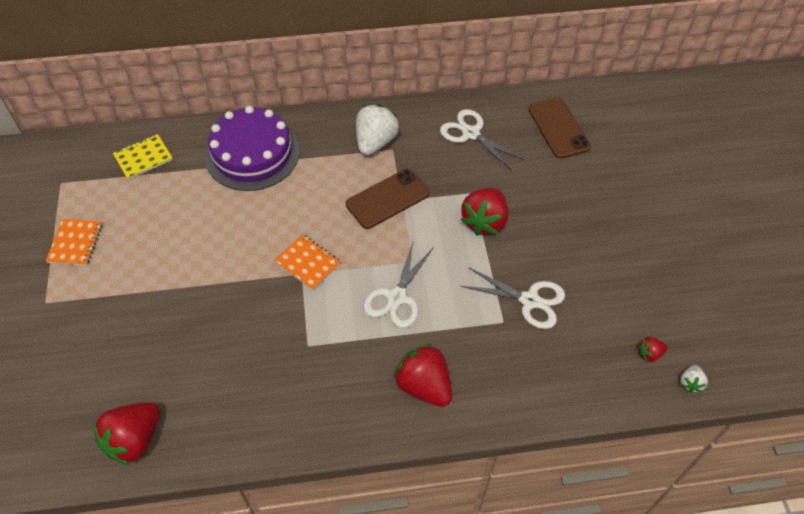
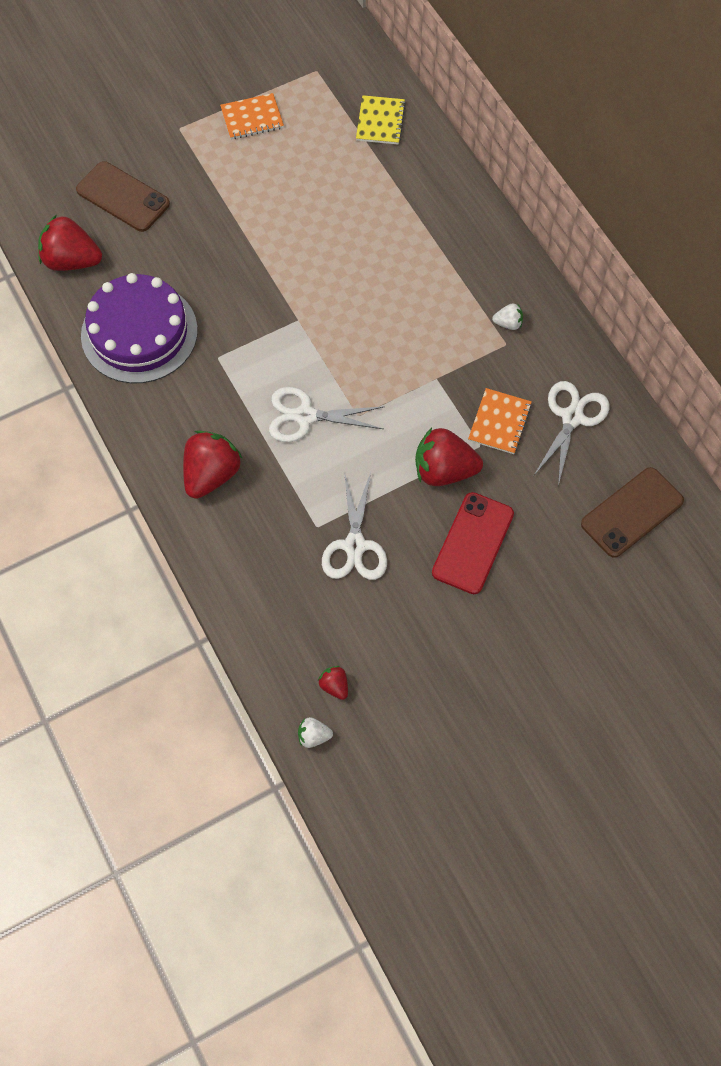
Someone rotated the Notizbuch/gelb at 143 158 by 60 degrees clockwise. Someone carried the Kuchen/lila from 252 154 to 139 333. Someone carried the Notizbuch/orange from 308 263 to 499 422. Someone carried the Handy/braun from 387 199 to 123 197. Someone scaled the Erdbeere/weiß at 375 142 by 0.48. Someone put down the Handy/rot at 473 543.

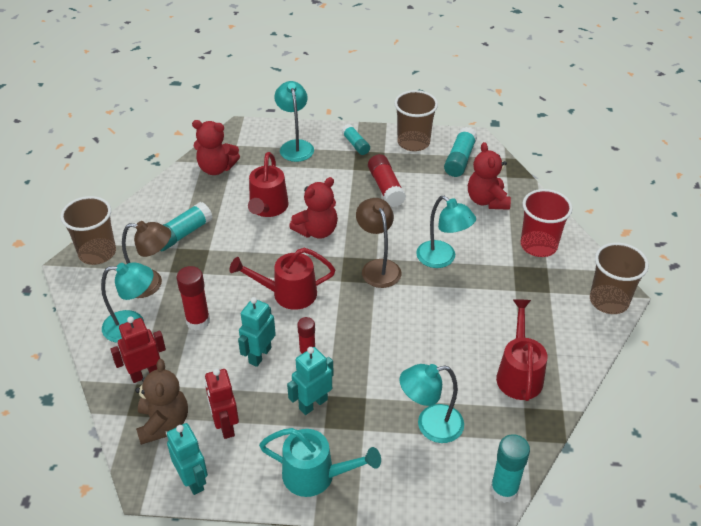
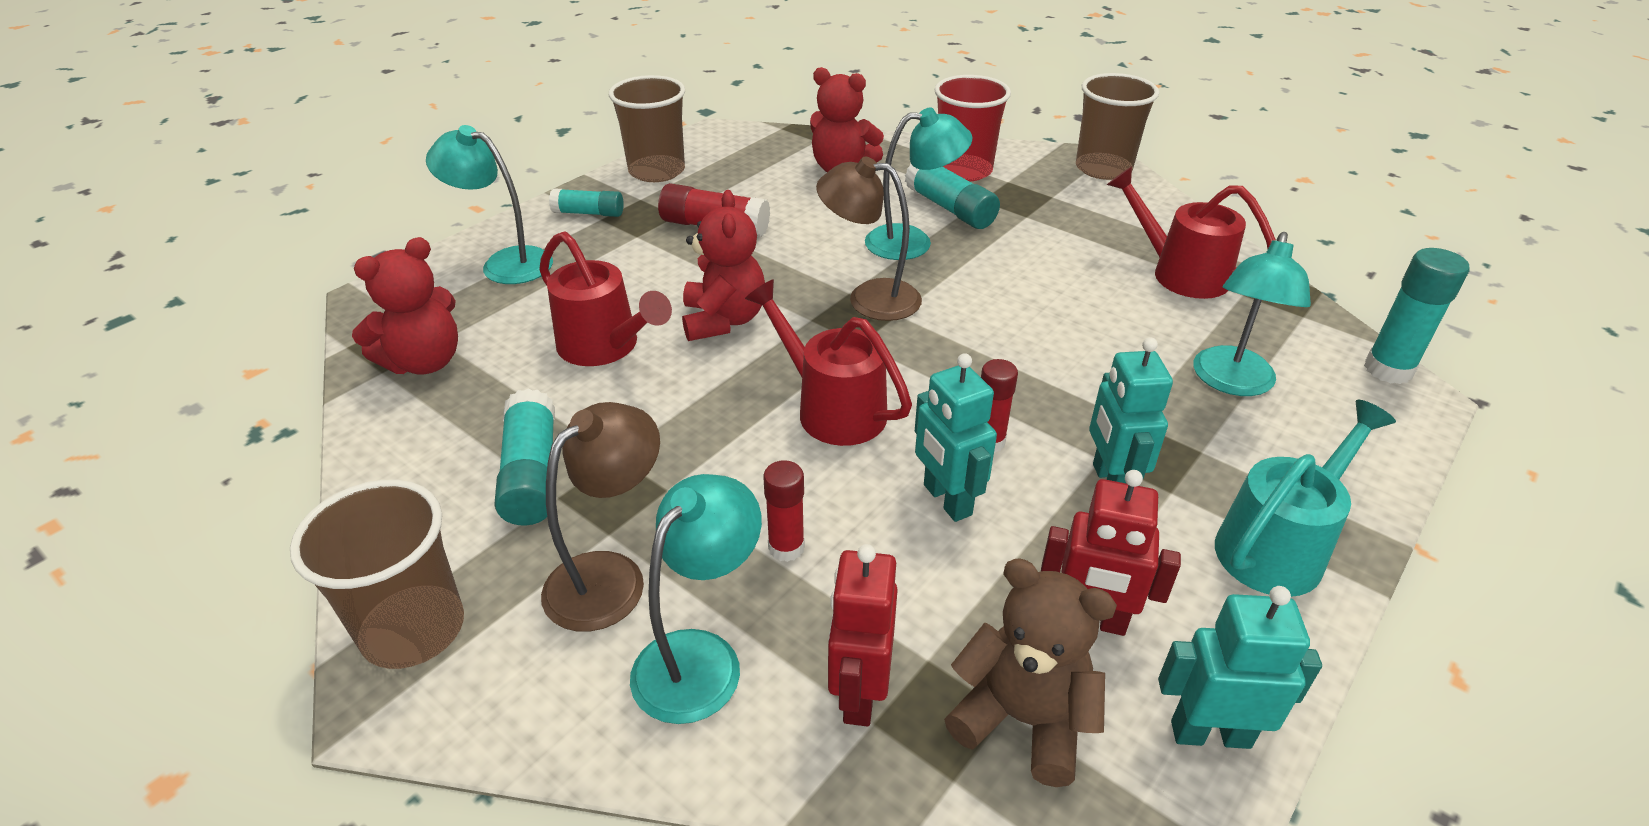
Someone scaled the Klebestift/rot at 198 321 by 0.66. Someone rotated the Gießkanne/rot at 287 294 by 105 degrees clockwise. Someone carried the Klebestift/türkis from 460 160 to 950 208.

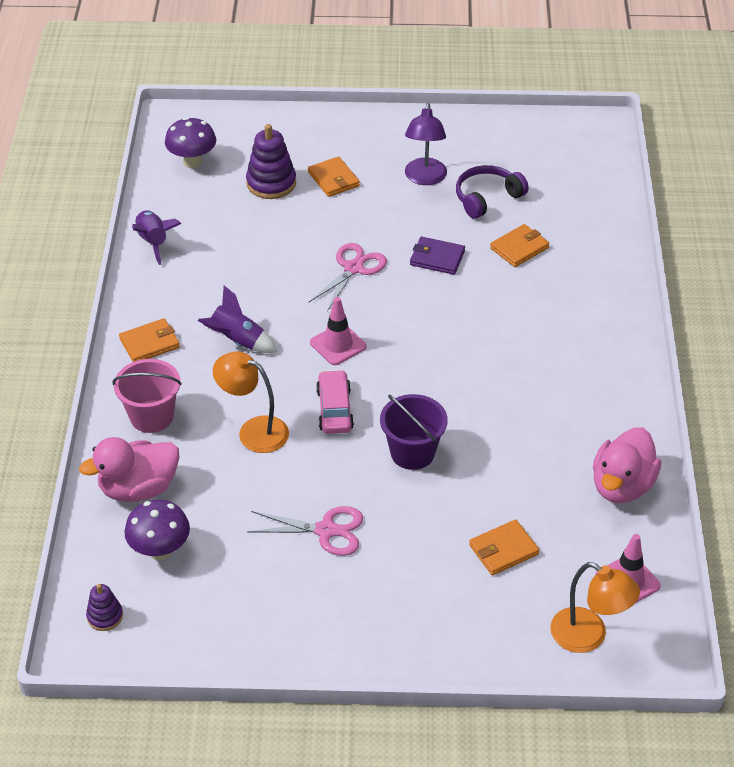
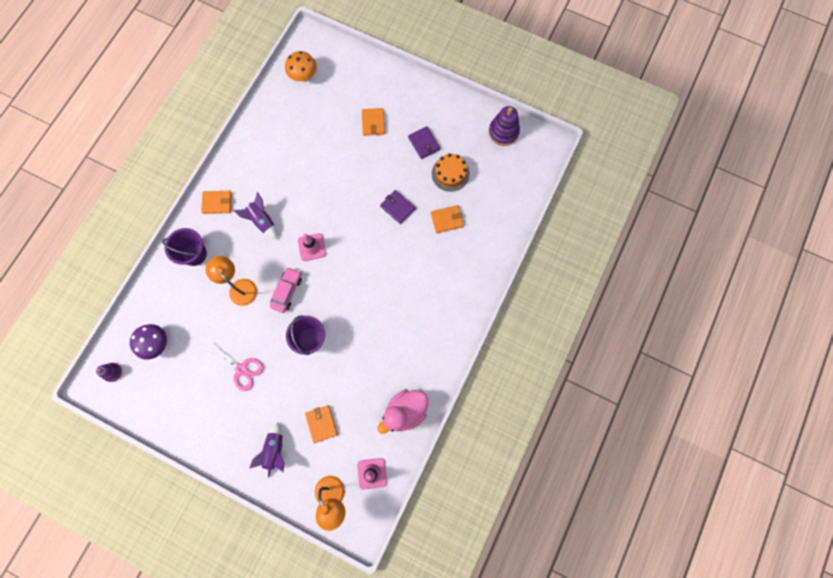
Someone took away the Ente/rosa at 138 488. Someone repainted the Eimer/rosa at 151 416, which became the Eimer/lila at 194 254. Someone carried the Rakete/lila from 153 242 to 275 450. Someone repainted the Pilz/lila at 192 162, which became the Pilz/orange at 303 77. Someone carried the Stapelspielzeug/lila from 271 183 to 503 132. Someone took away the Schere/rosa at 353 268. Someone swapped the Lampe/lila at 424 178 for the Geldbörse/lila at 424 143. Someone swapped the Kopfhörer/lila at 487 198 for the Kuchen/orange at 450 173. Someone rotated the Geldbörse/orange at 503 550 by 75 degrees clockwise.

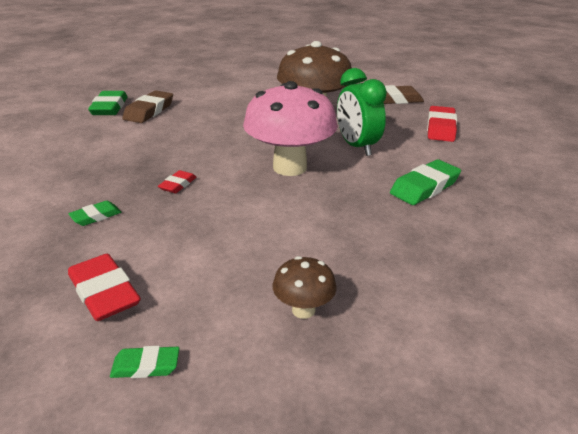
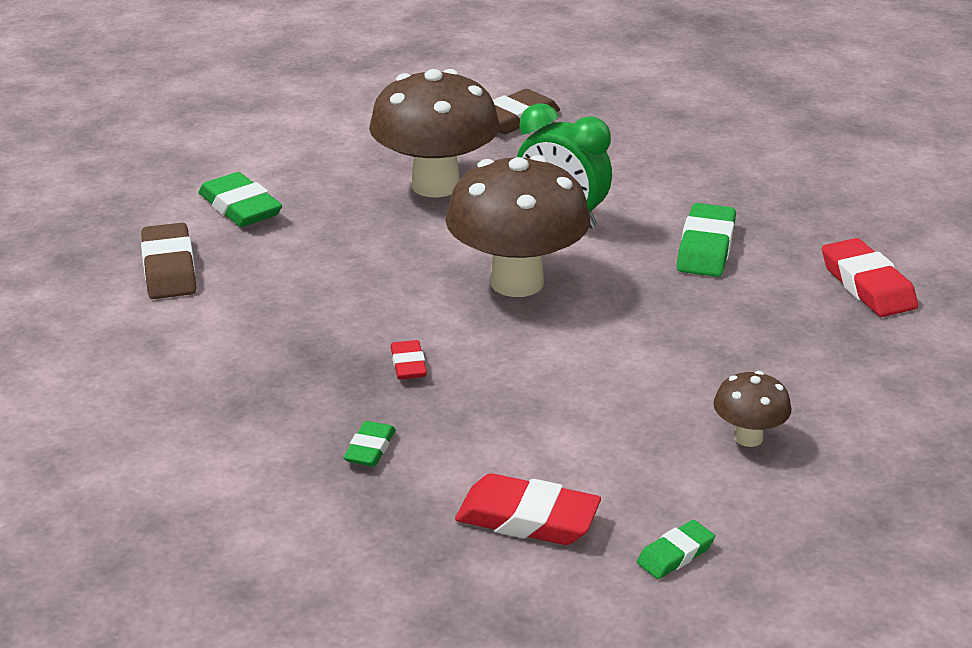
Someone carried the Radiergummi/grün from 109 107 to 240 207. Someone repainted the Pilz/rosa at 289 167, which became the Pilz/braun at 517 282. Someone carried the Radiergummi/rot from 441 128 to 867 285.

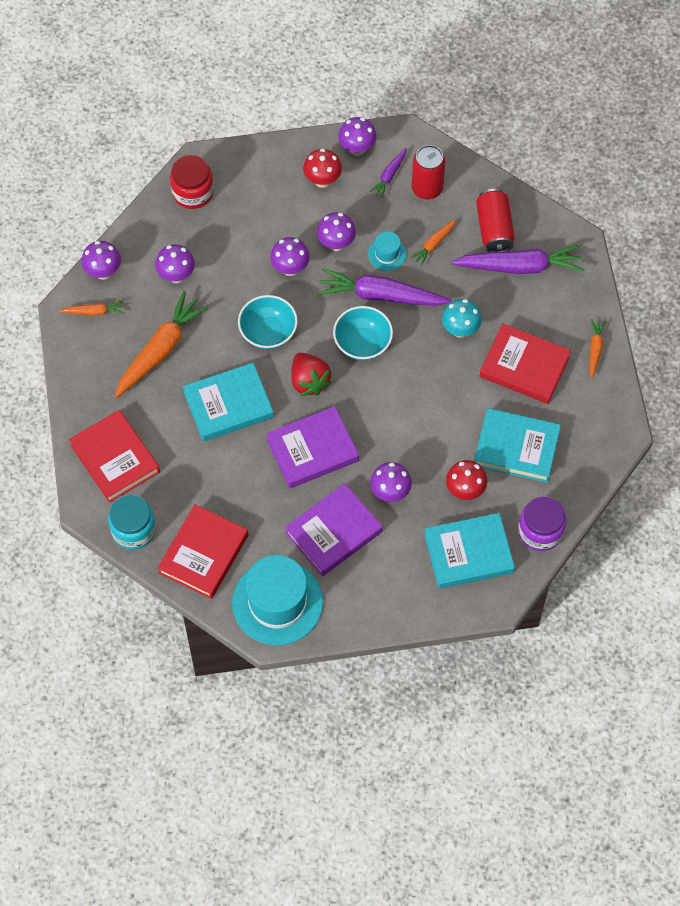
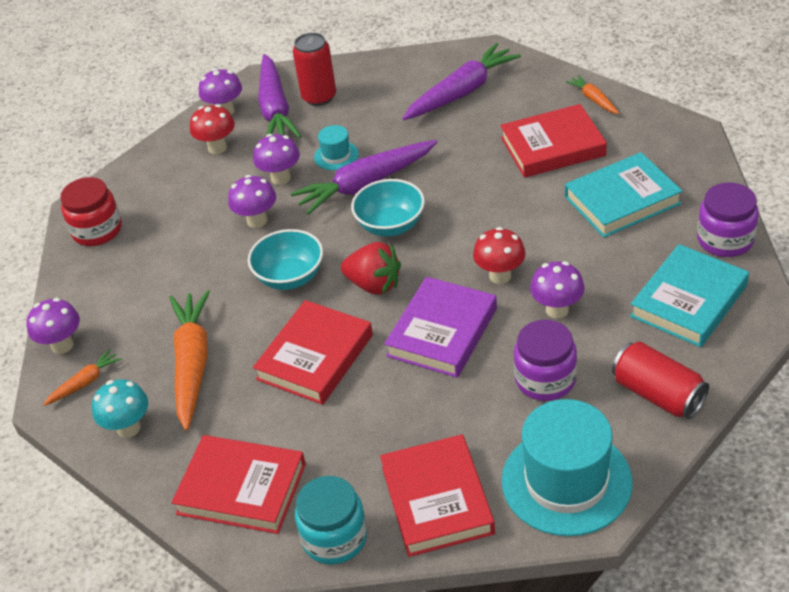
Someone took away the Pilz/lila at 176 275. Someone repainted the Buch/türkis at 228 405, which became the Buch/rot at 315 357. Someone swapped the Buch/lila at 333 532 for the Einmachglas/lila at 545 379. Someone scaled the Karotte/lila at 389 175 by 2.05. Someone took away the Karotte/orange at 434 244. Someone carried the Pilz/türkis from 460 330 to 128 428. Someone carried the Pilz/rot from 465 490 to 500 276. Someone carried the Dose/rot from 494 229 to 658 394.

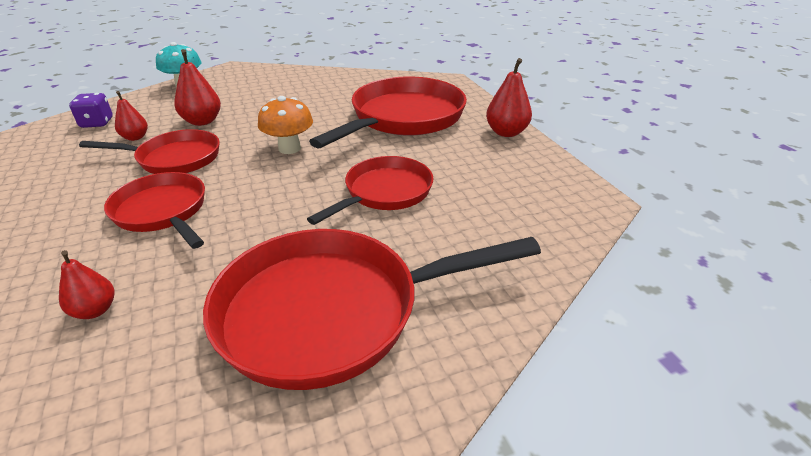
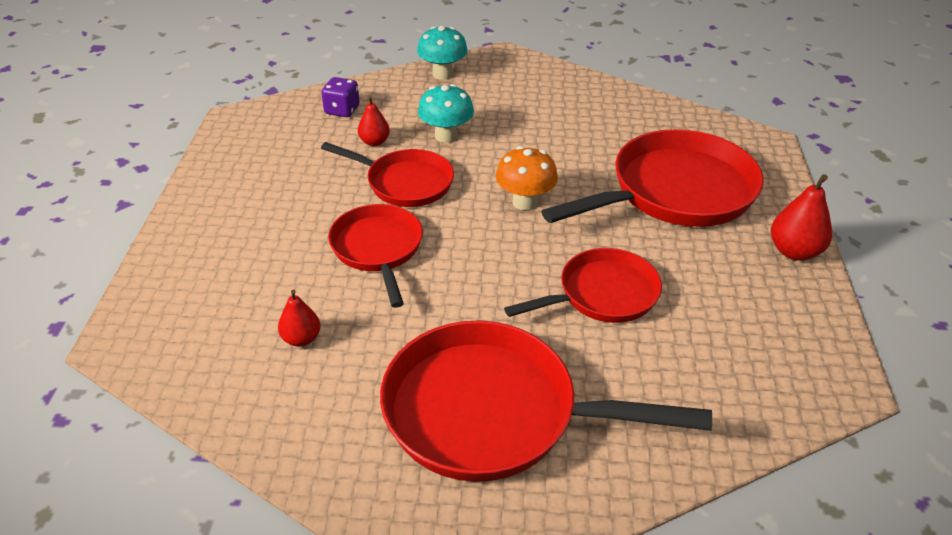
Someone swapped the Birne/rot at 202 121 for the Pilz/türkis at 446 136.

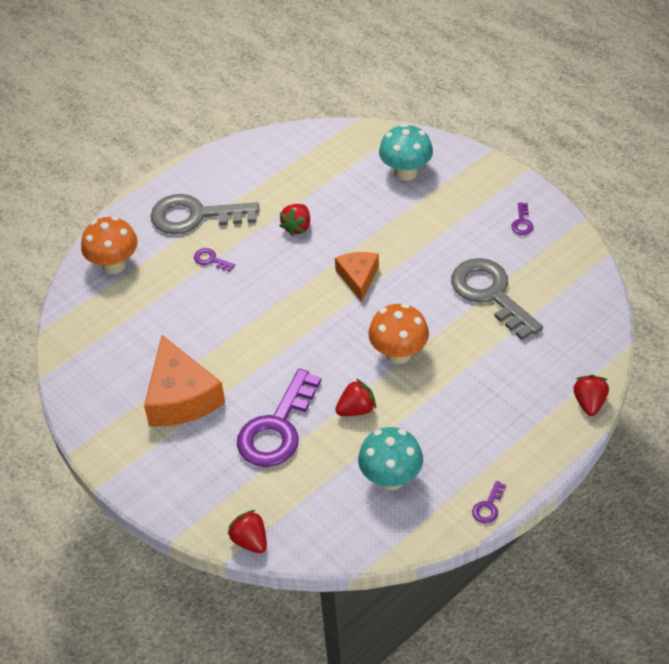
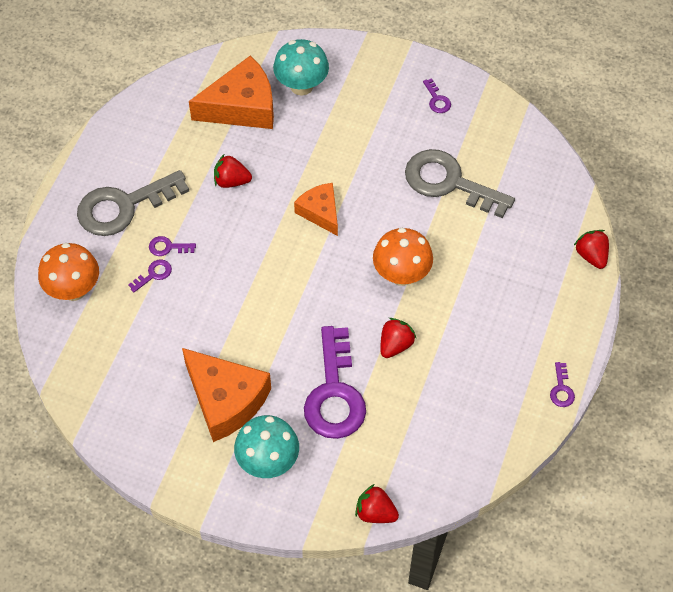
Someone rotated the Erdbeere/rot at 297 227 by 105 degrees clockwise. Someone carried the Pilz/türkis from 391 478 to 268 461. Someone put down the Schlüssel/lila at 153 274. Someone put down the Käse/orange at 242 106.

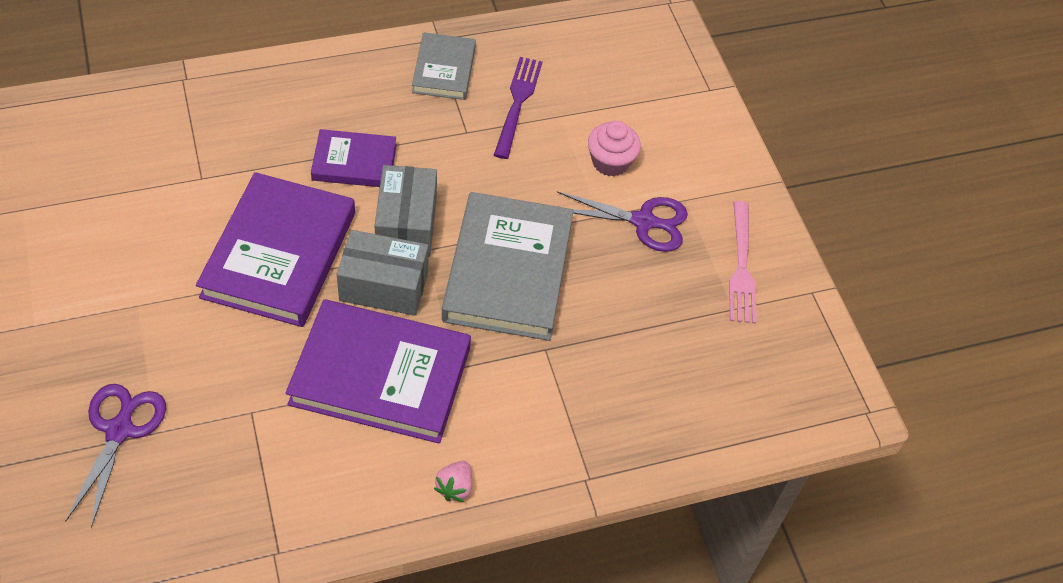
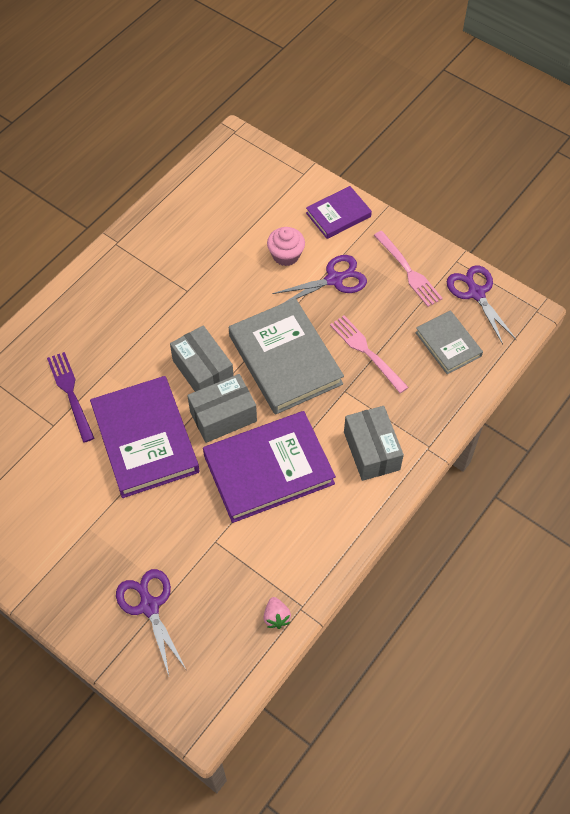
Someone carried the Buch/lila from 354 162 to 338 215. Someone carried the Buch/grau from 444 70 to 448 344. Someone carried the Erdbeere/rosa from 455 487 to 276 617. Someone carried the Gabel/lila from 517 103 to 70 393. Someone put down the Gabel/rosa at 366 352. Someone put down the Schachtel/grau at 371 451. Someone put down the Schere/lila at 476 293.

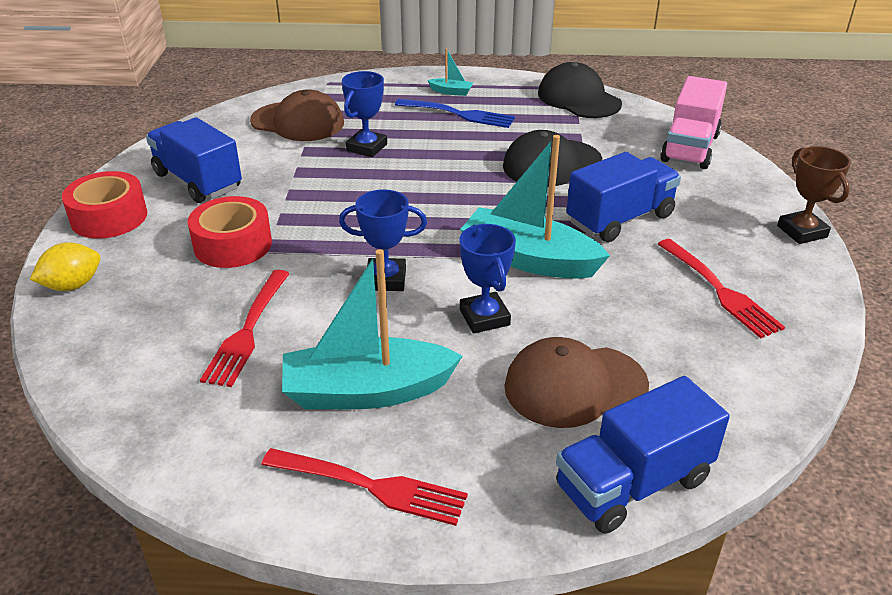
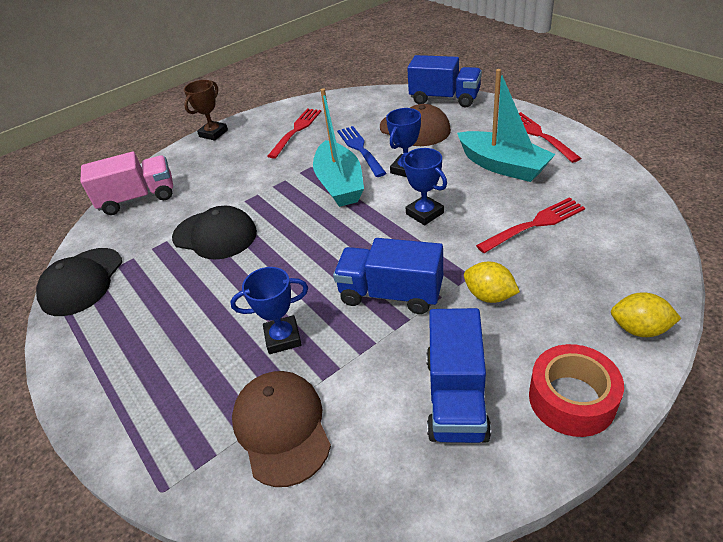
Someone swapped the Klebeband/rot at 233 245 for the Zitrone/gelb at 489 296. Someone carried the Gabel/blau from 458 114 to 361 149. Someone took away the Boot/türkis at 451 92. Someone carried the Lastwagen/blau from 620 219 to 391 294.

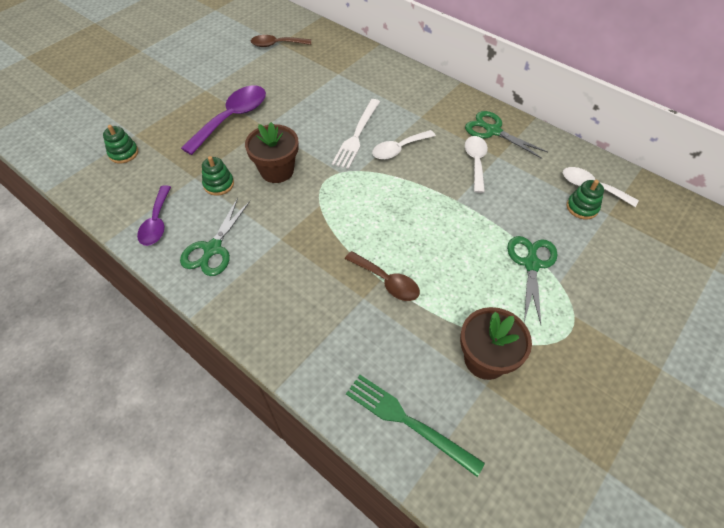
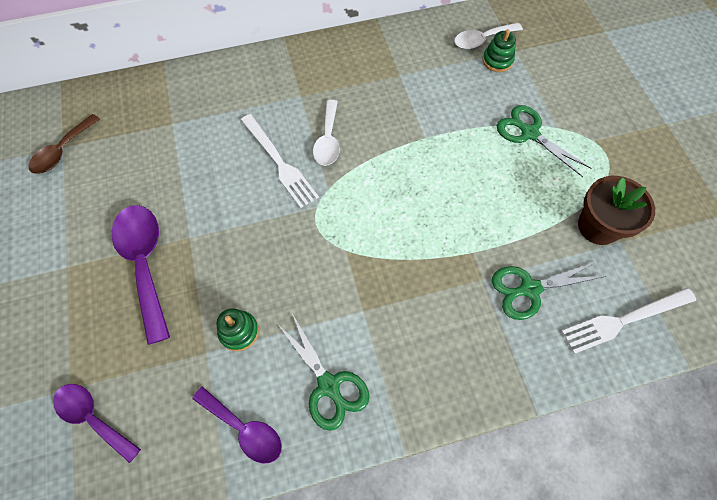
Someone swapped the Stapelspielzeug/grün at 123 153 for the Löffel/lila at 93 417. Someone took away the Blumentopf/braun at 277 170. Someone took away the Löffel/braun at 387 281. Someone repainted the Gabel/grün at 408 422, which became the Gabel/weiß at 624 320. Someone carried the Schere/grün from 493 131 to 530 289. Someone took away the Löffel/weiß at 475 162.

